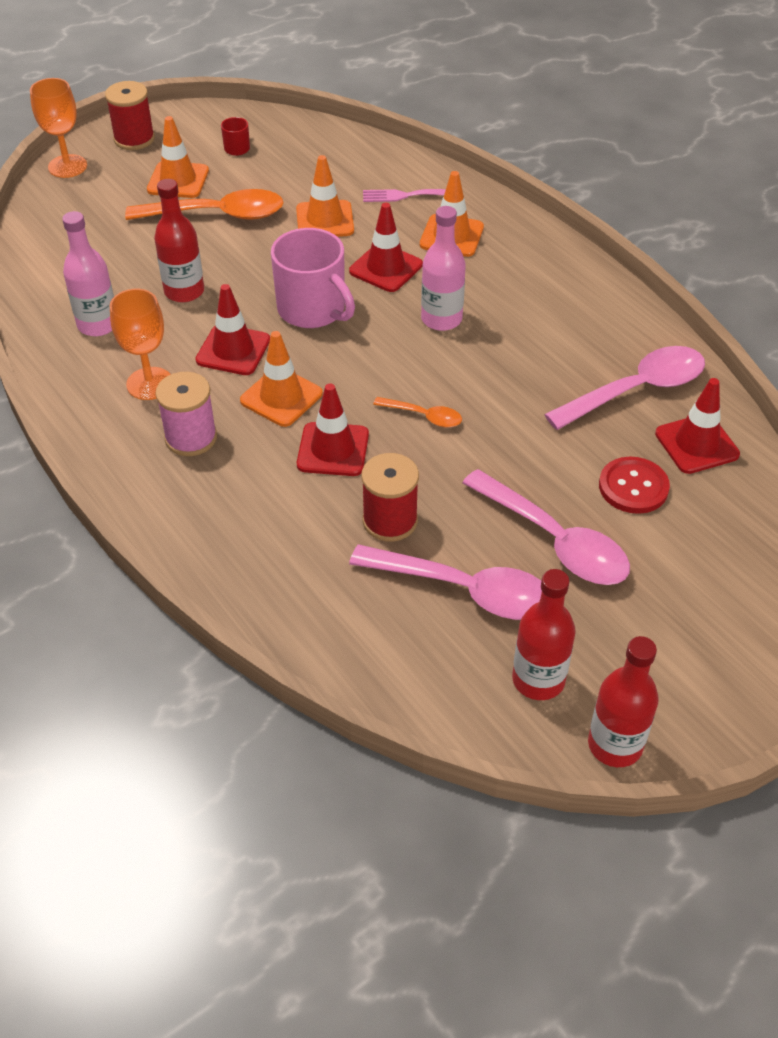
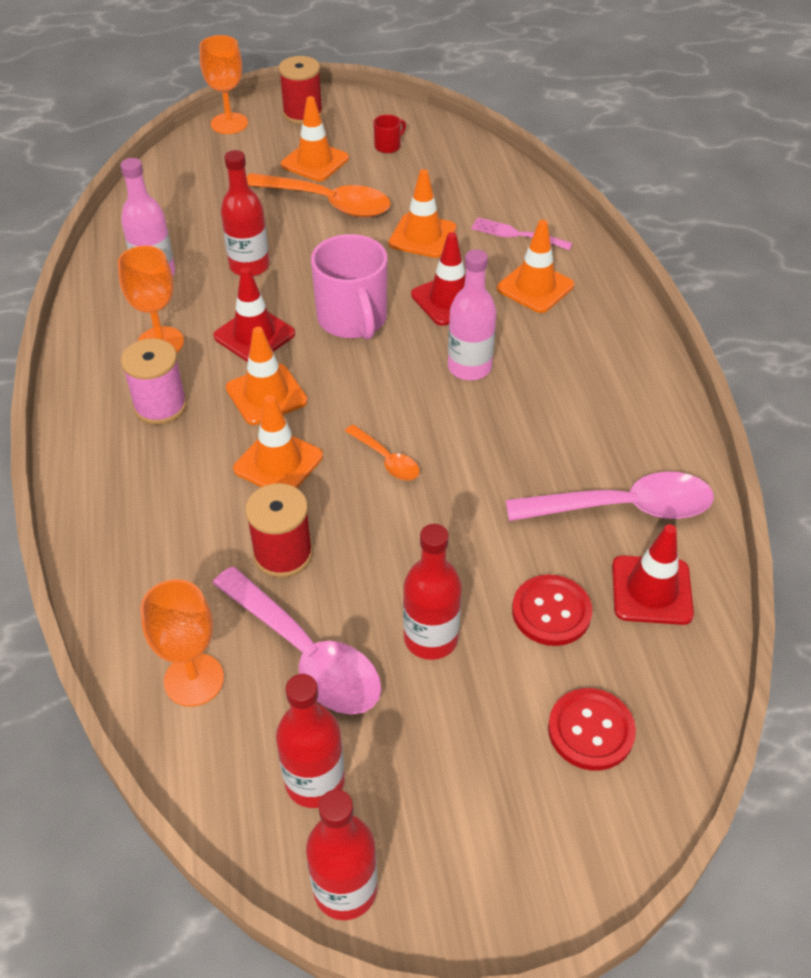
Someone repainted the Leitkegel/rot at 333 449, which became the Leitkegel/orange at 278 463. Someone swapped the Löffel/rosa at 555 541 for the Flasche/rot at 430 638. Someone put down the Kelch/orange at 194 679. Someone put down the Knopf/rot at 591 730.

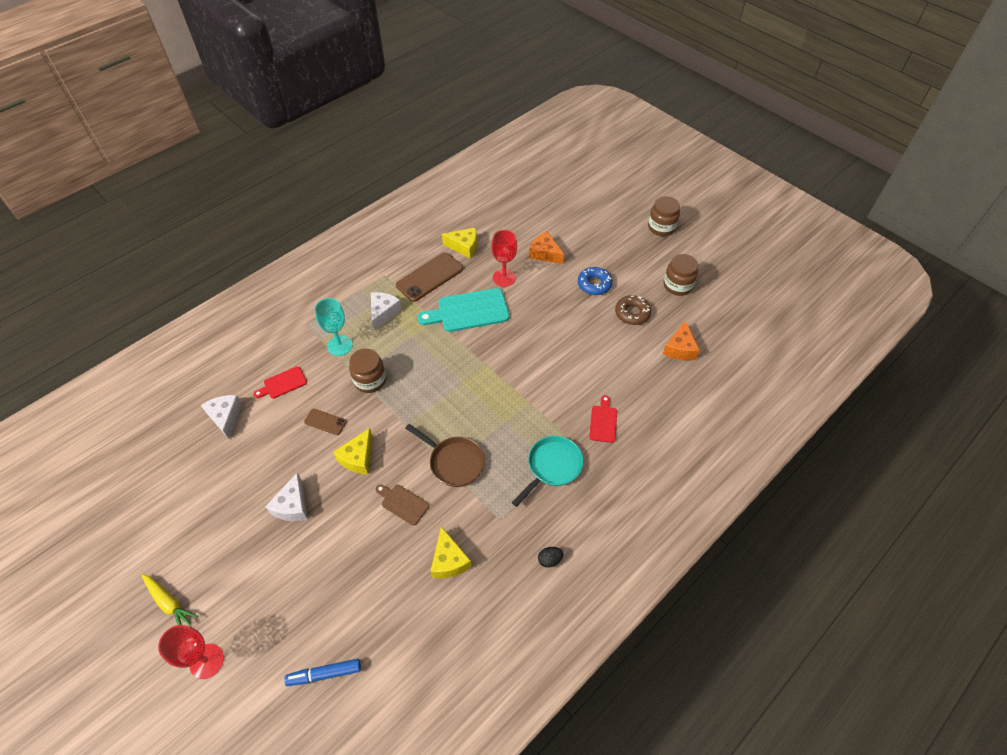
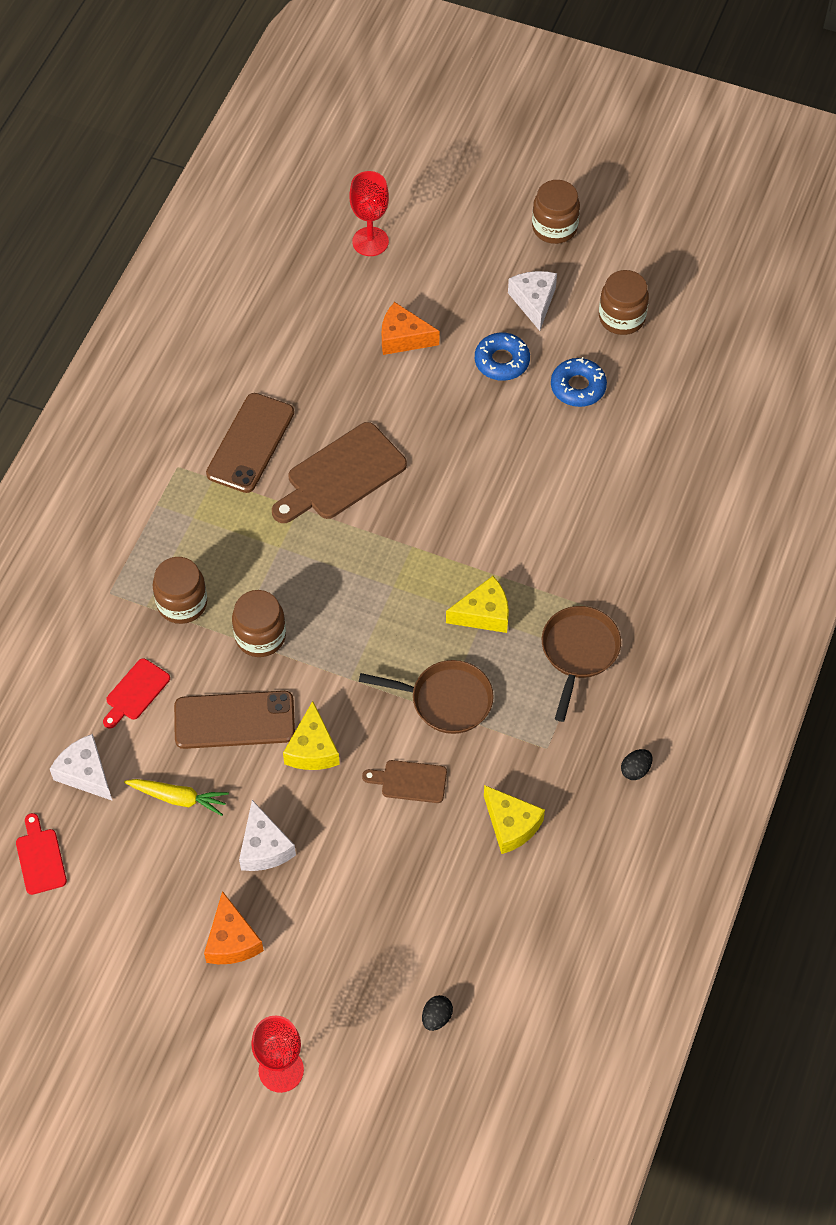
Someone carried the Karotte/gelb from 169 603 to 179 798. Someone swapped the Filzstift/blau at 324 674 for the Ei/schwarz at 436 1017. Someone scaled the Handy/braun at 325 422 by 1.94. Someone swapped the Kelch/türkis at 339 345 for the Einmachglas/braun at 182 603. Someone carried the Käse/weiß from 383 313 to 534 302. Someone repainted the Schneidebrett/türkis at 469 311, which became the Schneidebrett/braun at 341 475. Someone carried the Käse/gelb from 464 247 to 484 614. Someone carried the Kelch/rot from 504 278 to 370 241. Someone repainted the Pfanne/türkis at 552 467, which became the Pfanne/braun at 579 652. Someone carried the Schneidebrett/rot from 603 422 to 40 858. Someone repainted the Donut/braun at 632 313, which became the Donut/blau at 578 387. Someone carried the Käse/orange from 680 349 to 232 940.

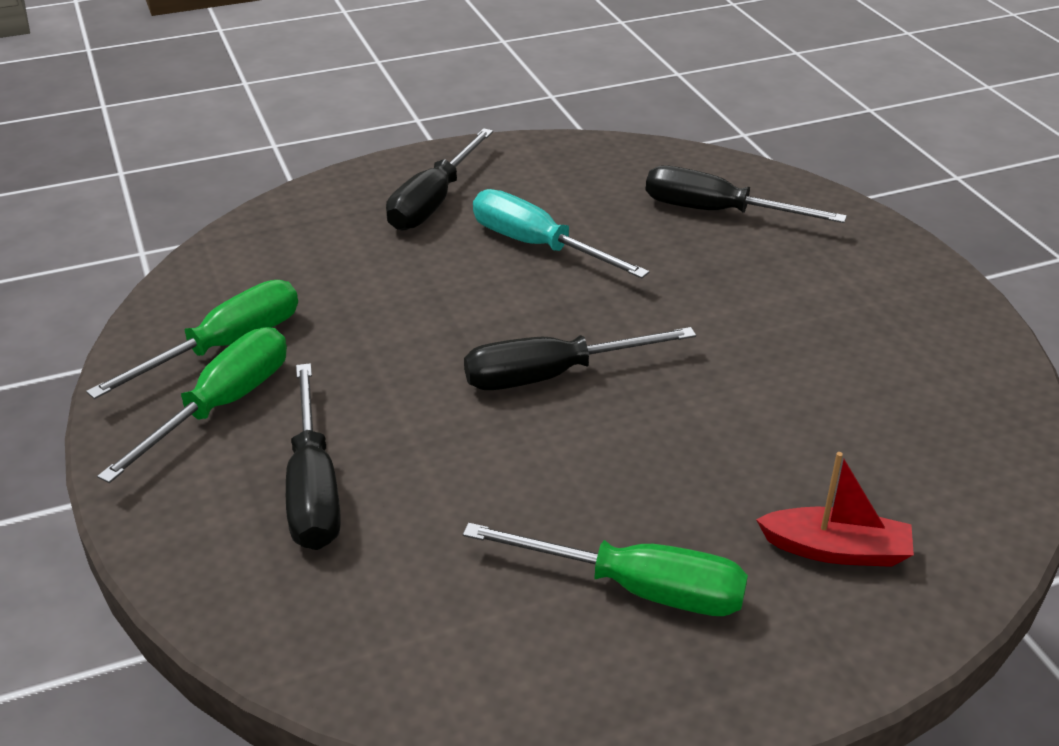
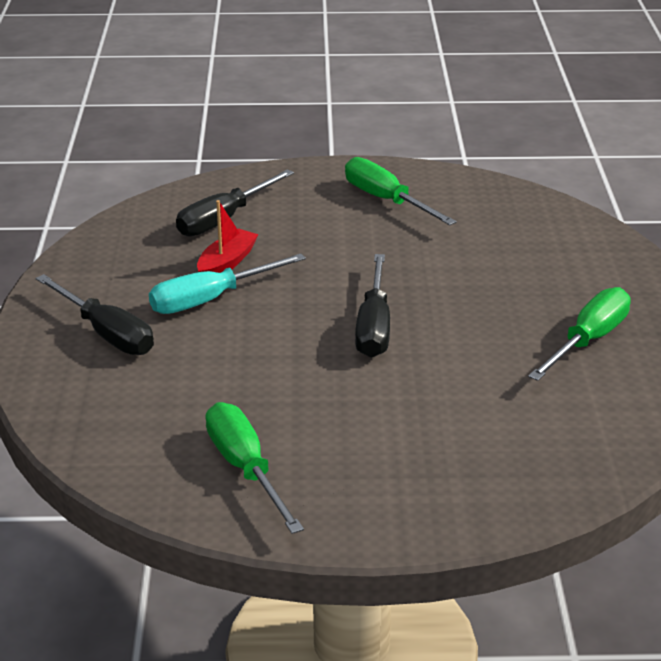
Someone carried the Schraubenzieher/grün from 222 406 to 386 200. Someone took away the Schraubenzieher/schwarz at 313 488. Someone carried the Boot/rot from 836 550 to 227 263.

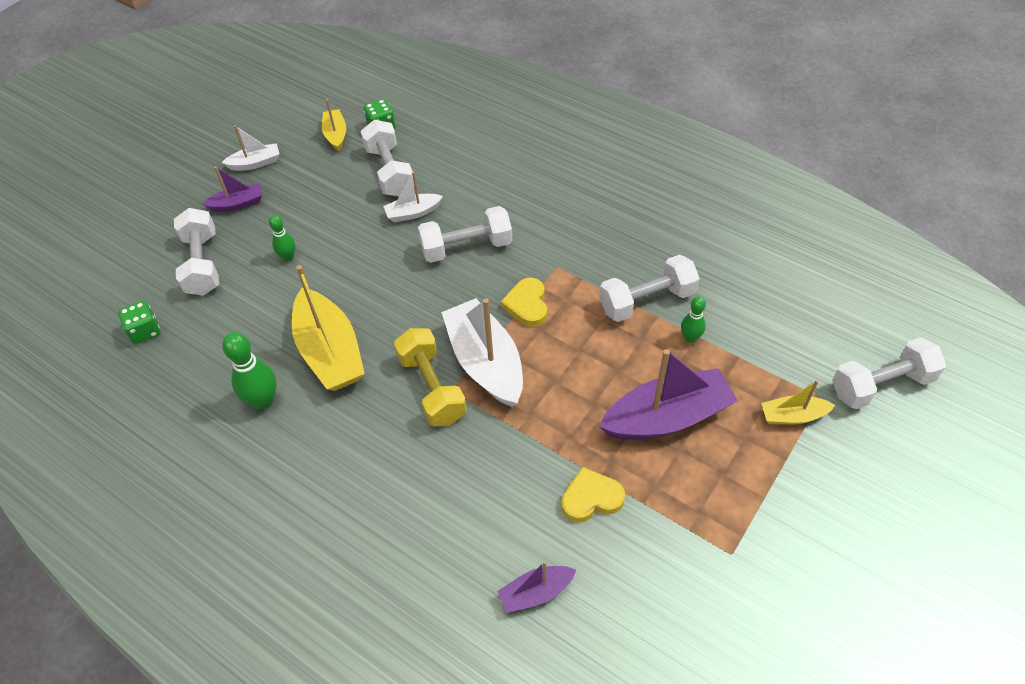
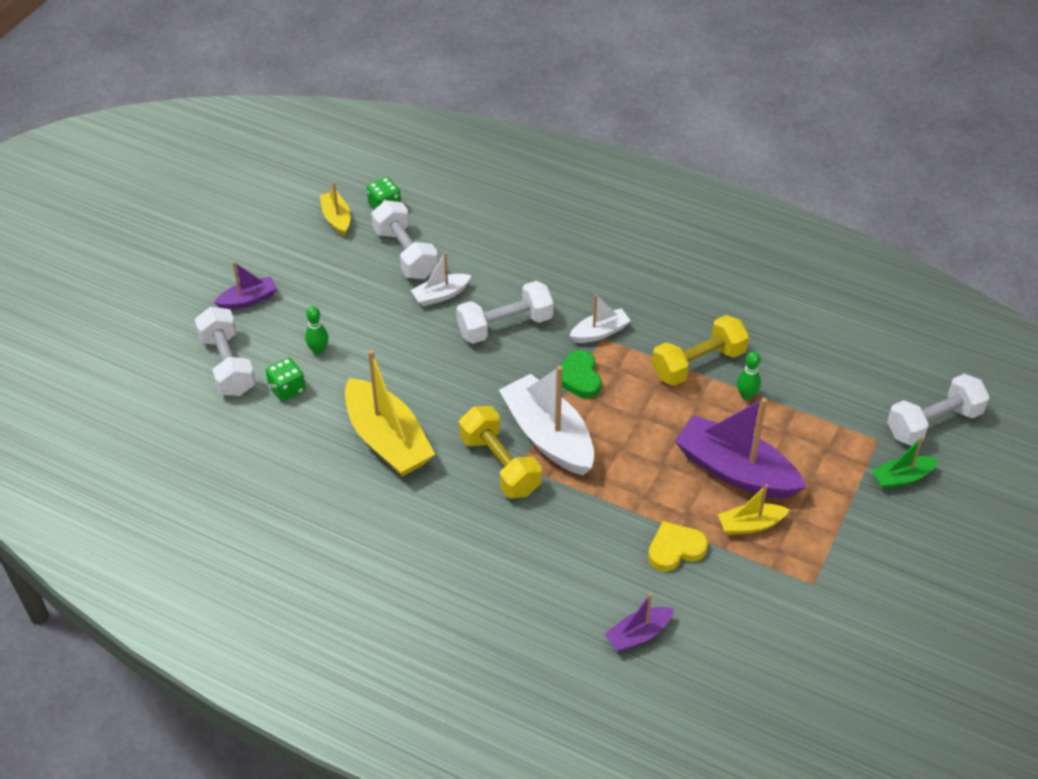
Someone carried the Spielwürfel/grün from 145 331 to 287 389. Someone carried the Boot/weiß from 255 163 to 600 332. Someone took away the Bowlingkegel/grün at 263 401. Someone repainted the Herz/gelb at 527 305, which became the Herz/grün at 579 377. Someone rotated the Boot/lila at 667 417 by 120 degrees counterclockwise. Someone repainted the Hantel/weiß at 647 301, which became the Hantel/gelb at 698 364. Someone carried the Boot/gelb from 792 416 to 750 525. Someone put down the Boot/grün at 902 478.

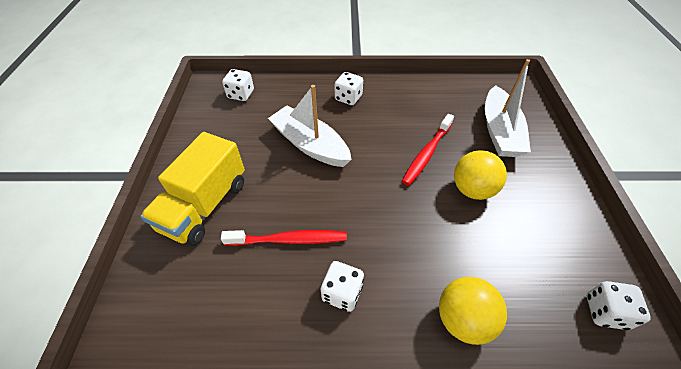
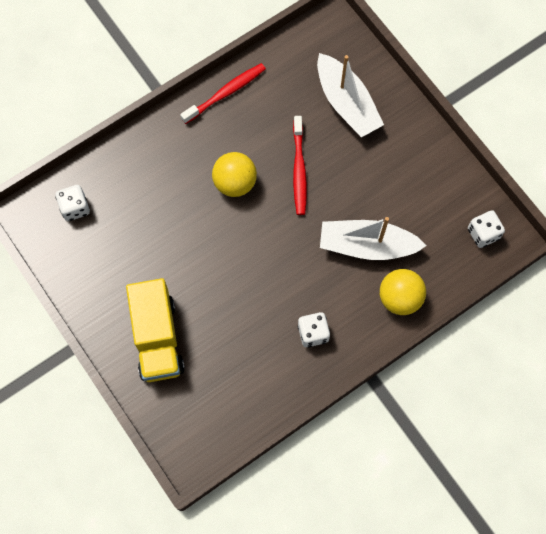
Someone carried the Zahnbürste/rot from 289 240 to 225 93. Someone carried the Boot/weiß from 310 144 to 367 245. Someone took away the Spielwürfel/weiß at 348 98. Someone carried the Ball/gelb from 472 189 to 235 183.

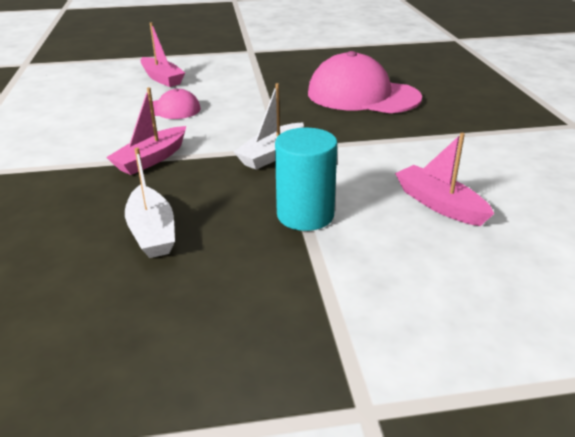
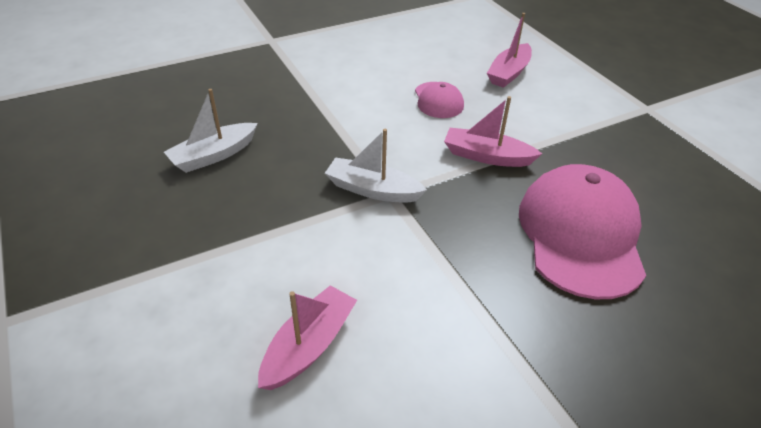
Someone carried the Boot/rosa from 151 159 to 486 156. Someone took away the Vollzylinder/türkis at 305 215.

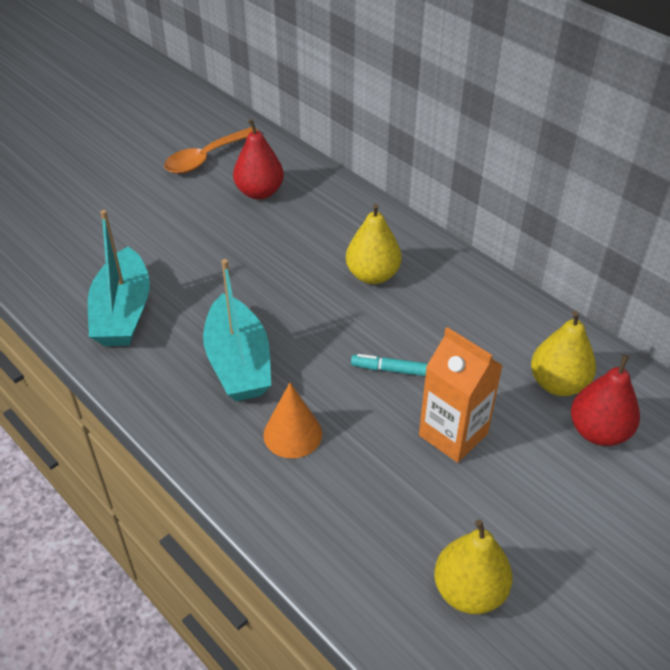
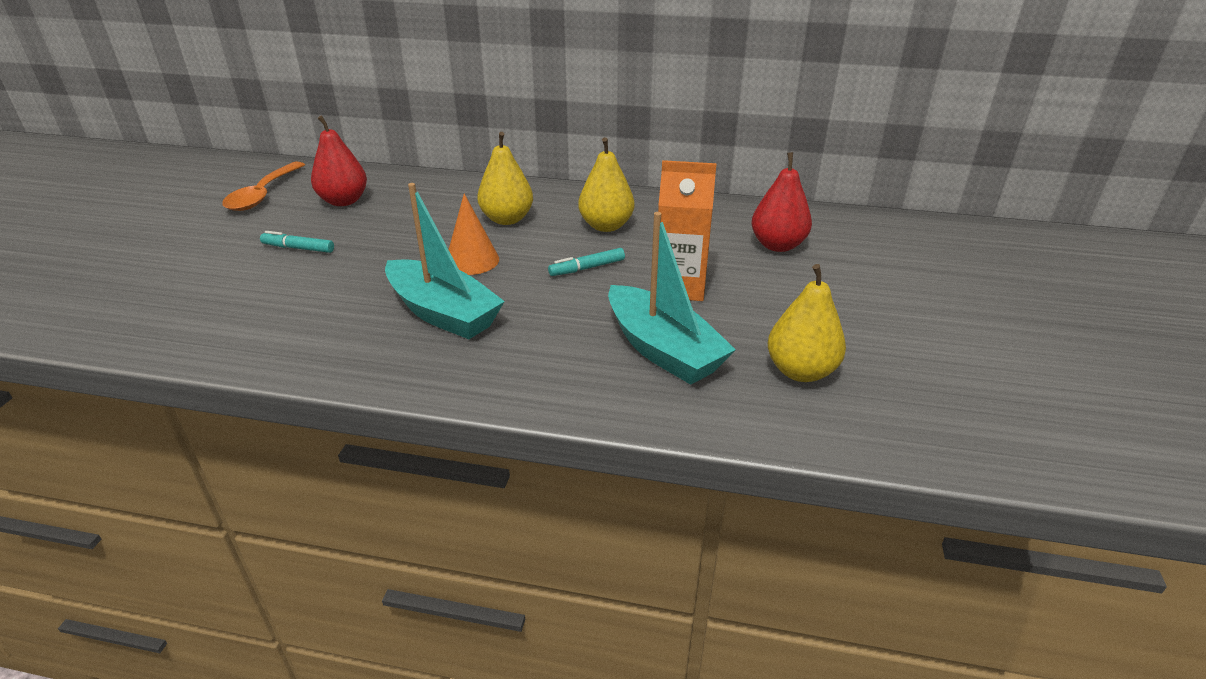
Someone carried the Boot/türkis from 123 312 to 663 350. Someone carried the Kegel/orange from 292 434 to 472 260. Someone carried the Birne/gelb from 558 384 to 606 226. Someone put down the Filzstift/türkis at 298 248.

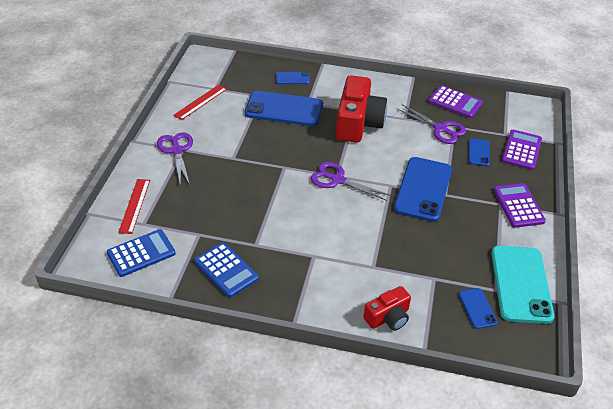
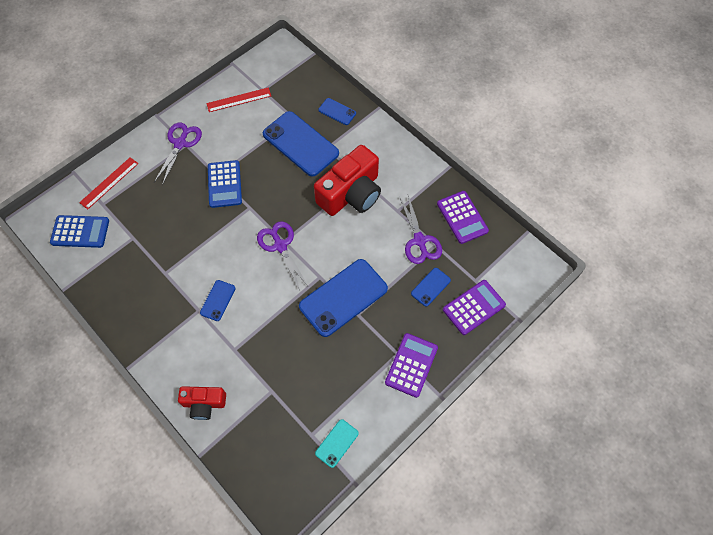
Someone carried the Taschenrechner/blau from 226 270 to 224 184. Someone carried the Handy/blau from 477 308 to 218 300. Someone scaled the Handy/türkis at 520 284 by 0.48.

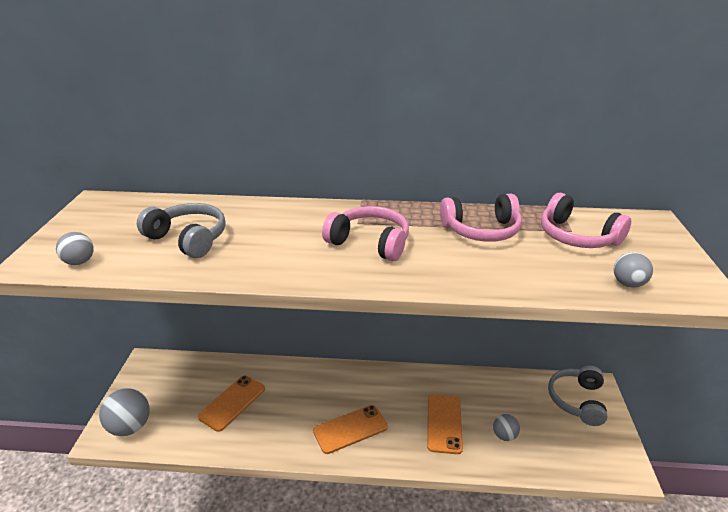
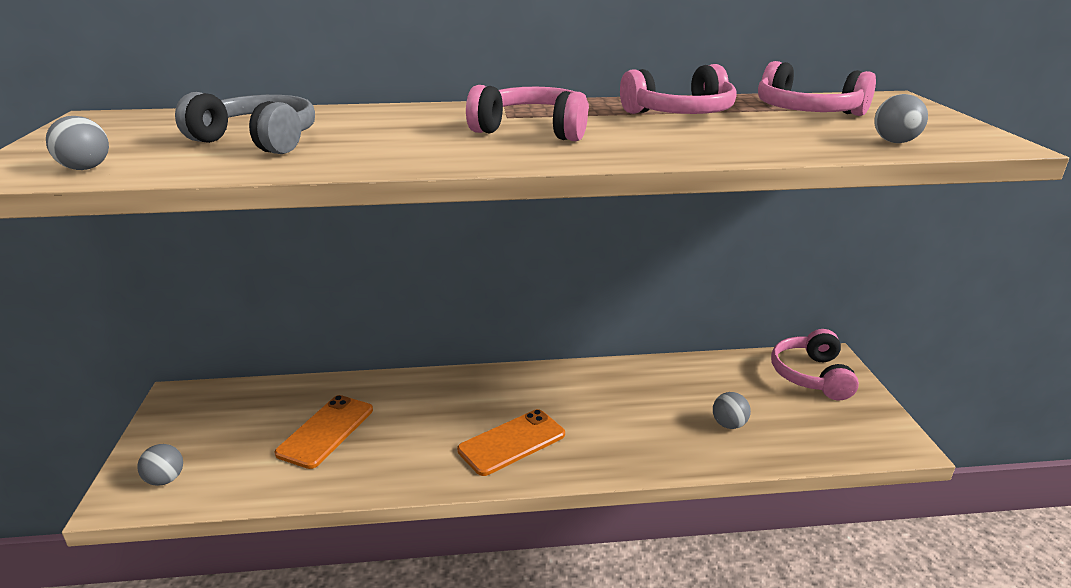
Someone scaled the Ball/grau at 130 427 by 0.56. Someone took away the Handy/orange at 444 423. Someone repainted the Kopfhörer/grau at 577 400, which became the Kopfhörer/rosa at 811 376.

